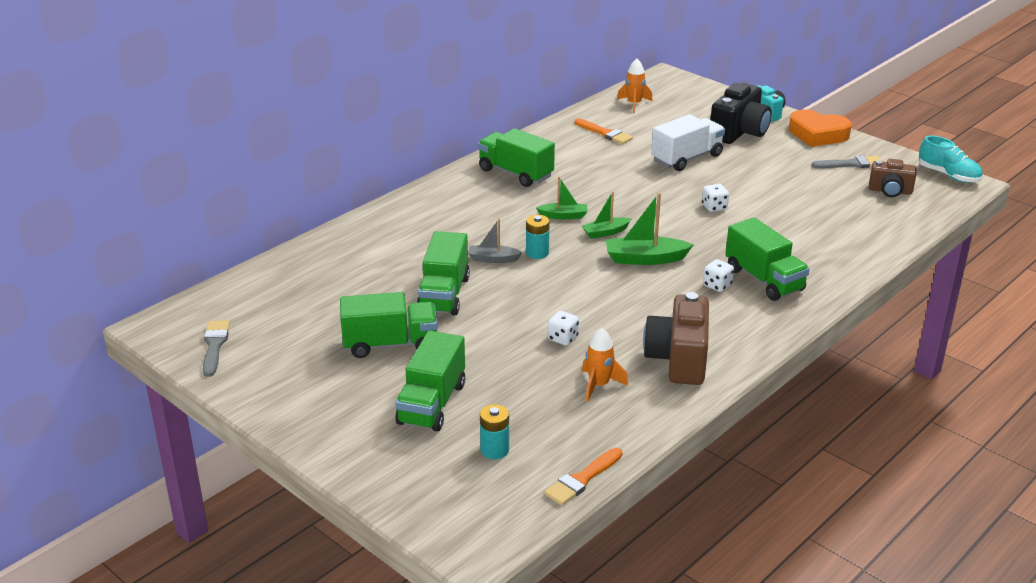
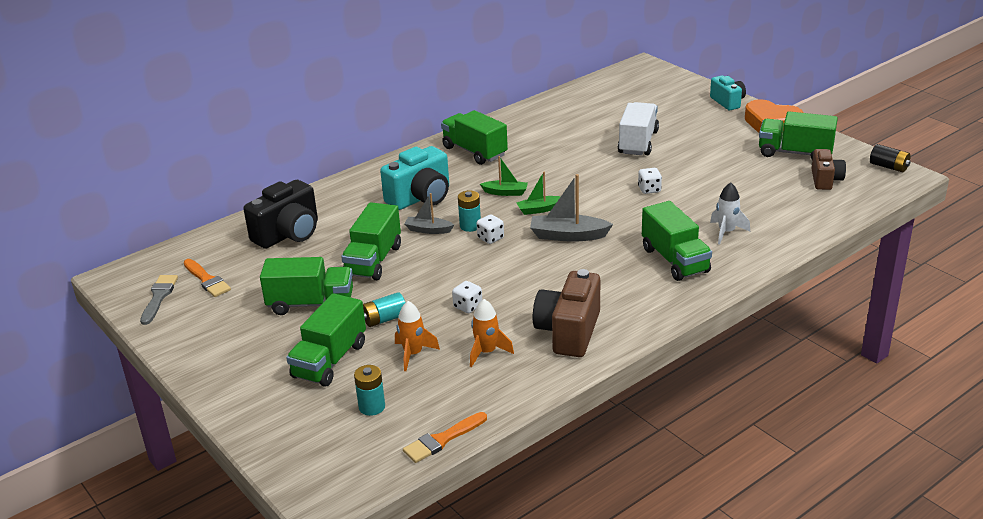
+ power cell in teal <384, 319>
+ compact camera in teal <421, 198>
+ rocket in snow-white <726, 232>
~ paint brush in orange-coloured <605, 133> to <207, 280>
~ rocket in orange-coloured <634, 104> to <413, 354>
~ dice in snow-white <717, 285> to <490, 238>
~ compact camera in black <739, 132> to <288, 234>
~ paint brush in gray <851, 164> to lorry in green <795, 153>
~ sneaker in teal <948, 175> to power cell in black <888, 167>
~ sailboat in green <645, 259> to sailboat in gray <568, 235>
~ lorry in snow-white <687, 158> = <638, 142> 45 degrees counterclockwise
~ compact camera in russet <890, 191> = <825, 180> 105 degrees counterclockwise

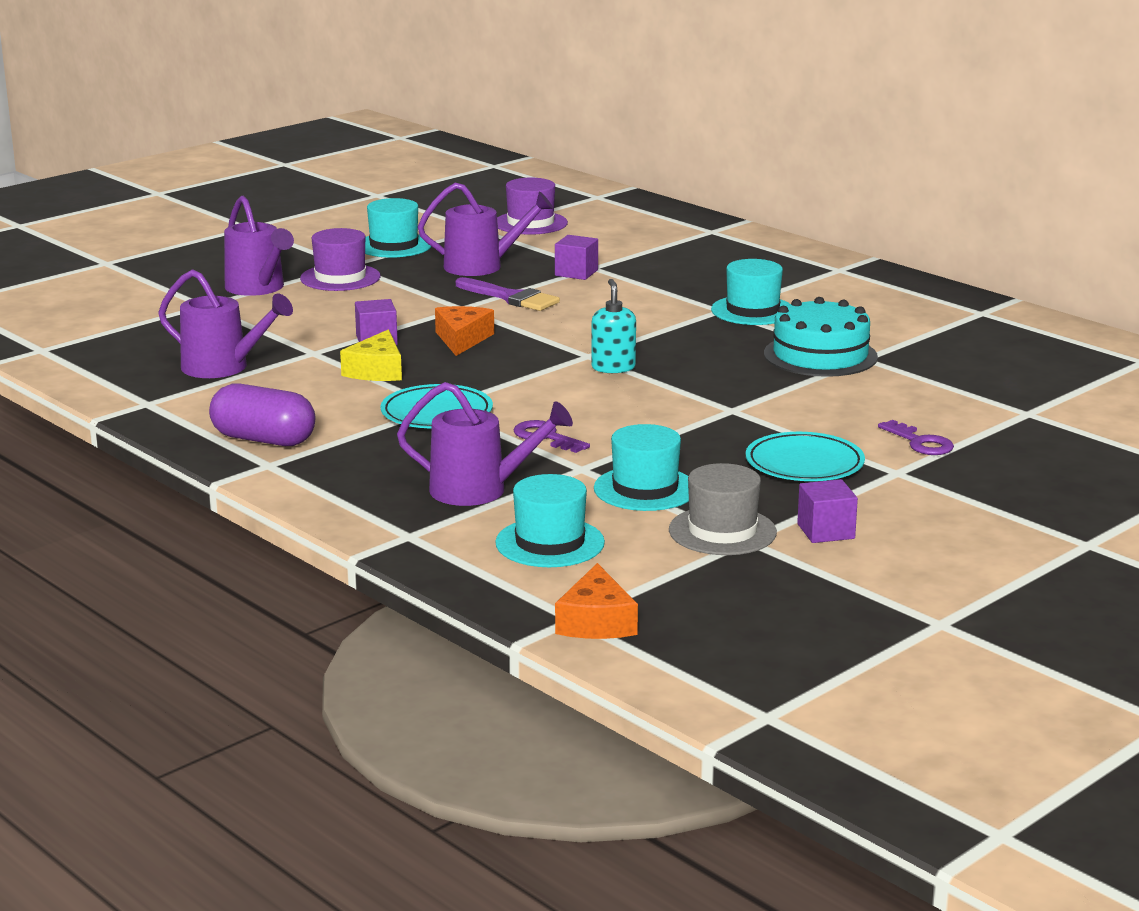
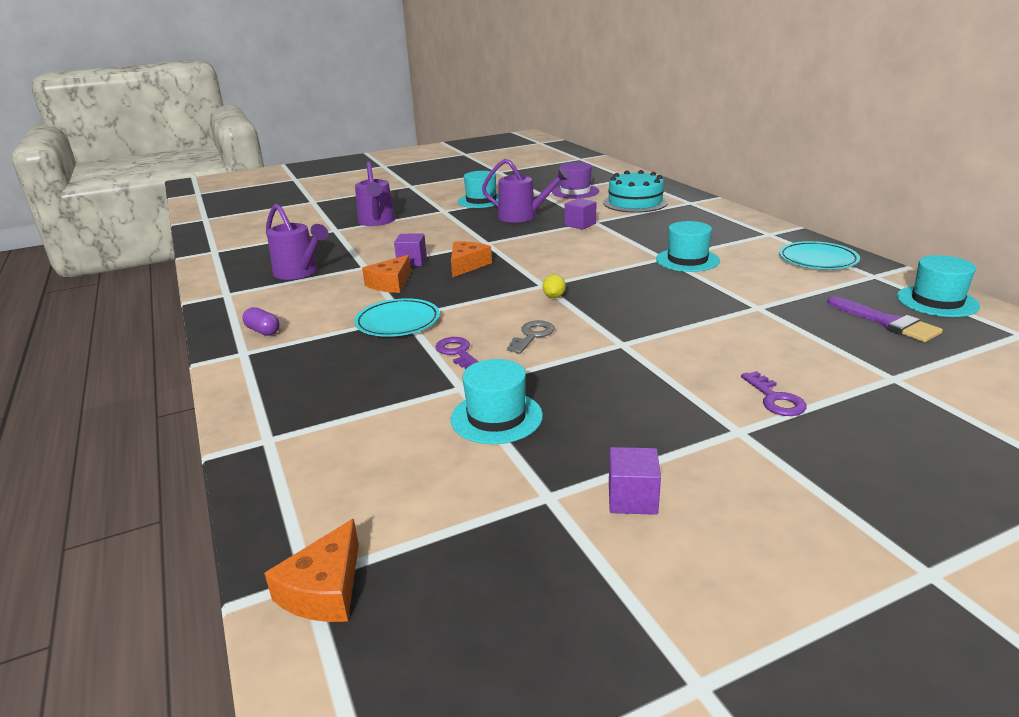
- tall hat in royal purple <340, 278>
- watering can in royal purple <480, 490>
- tall hat in gray <722, 531>
+ latchkey in gray <532, 336>
~ paint brush in royal purple <511, 298> to <887, 322>
~ tall hat in teal <550, 543> to <937, 301>
~ flat dish in teal <804, 464> to <817, 260>
~ gateau in teal <820, 355> to <635, 202>
~ soap dispenser in teal <613, 367> to toy lemon in bright yellow <554, 297>
~ cheese wedge in bright yellow <377, 370> to cheese wedge in orange-coloured <390, 283>
~ pill shape in royal purple <264, 440> = <263, 331> x0.55

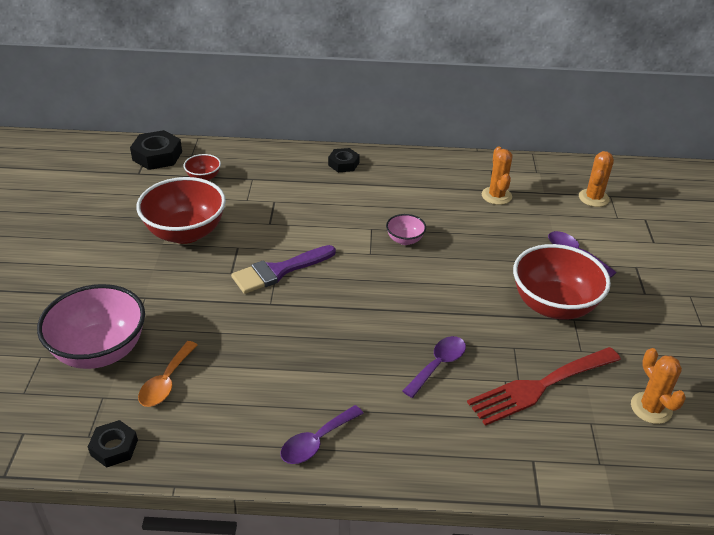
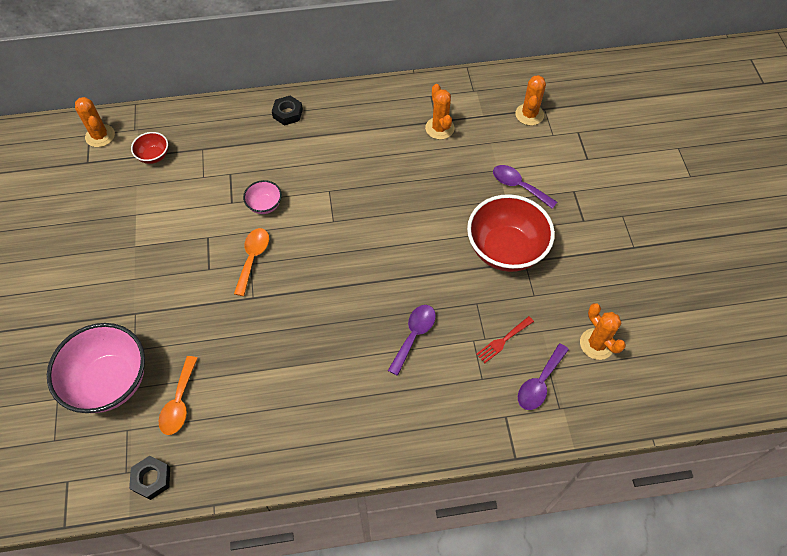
- serving bowl in scarlet <185, 233>
~ tablespoon in royal purple <316, 442> to <539, 383>
~ serving bowl in rosy <405, 240> to <265, 205>
~ hexagon nut in black <157, 156> to cactus in orange-coloured <100, 136>
~ paint brush in royal purple <279, 271> to tablespoon in orange-coloured <253, 258>
~ dinner fork in scarlet <539, 386> = <503, 341> x0.46

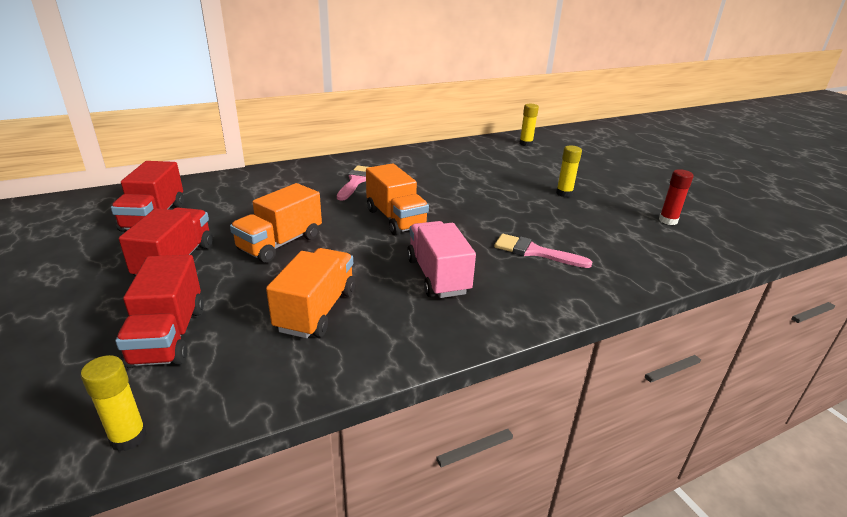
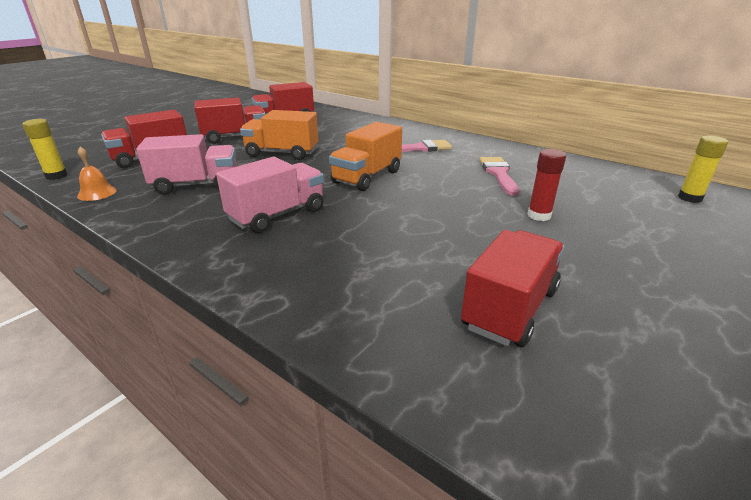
- glue in bright yellow <564, 193>
+ hand bell in orange-coloured <97, 193>
+ lorry in scarlet <509, 308>
~ paint brush in rosy <535, 252> to <499, 174>
~ glue in scarlet <668, 220> to <539, 215>
~ lorry in orange-coloured <316, 310> to lorry in rosy <196, 185>

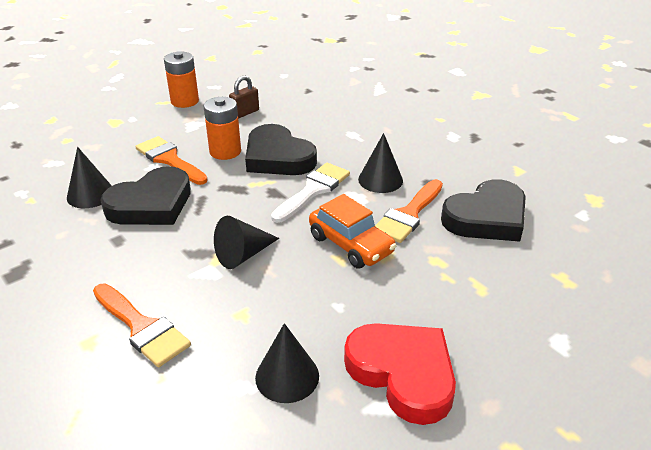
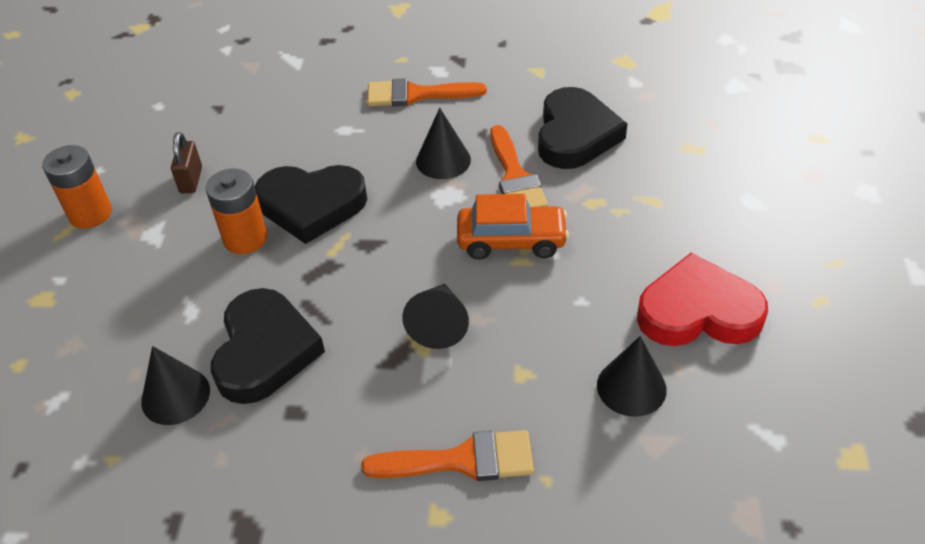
- paint brush in snow-white <313, 190>
~ paint brush in orange-coloured <169, 159> to <416, 94>

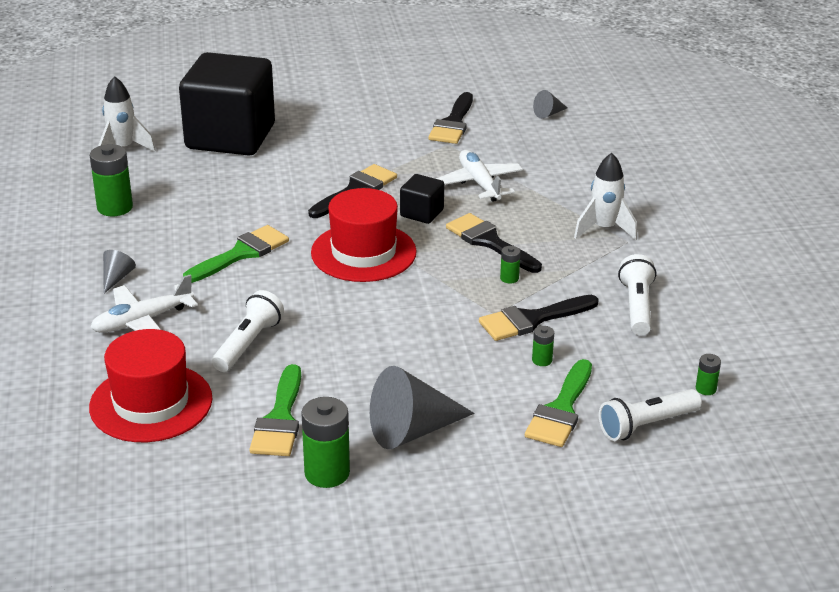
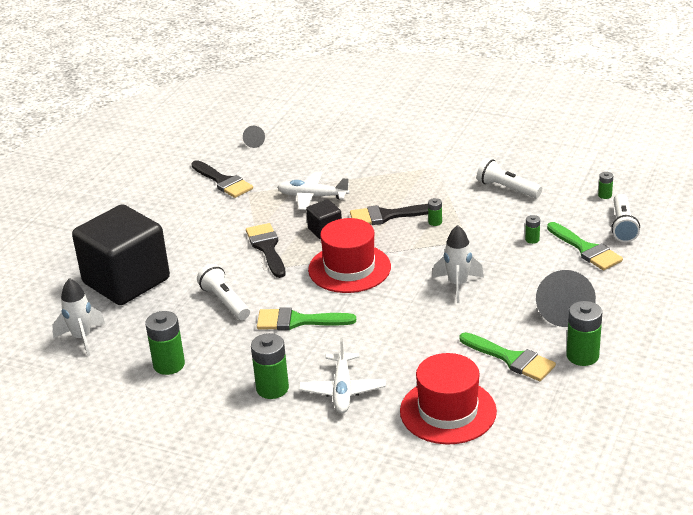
- paint brush in black <532, 319>
~ flashlight in snow-white <248, 344> to <225, 302>
~ rocket in snow-white <604, 229> to <458, 285>
~ cone in gray <116, 278> to power cell in green <272, 388>
~ paint brush in green <241, 253> = <298, 321> 75 degrees counterclockwise

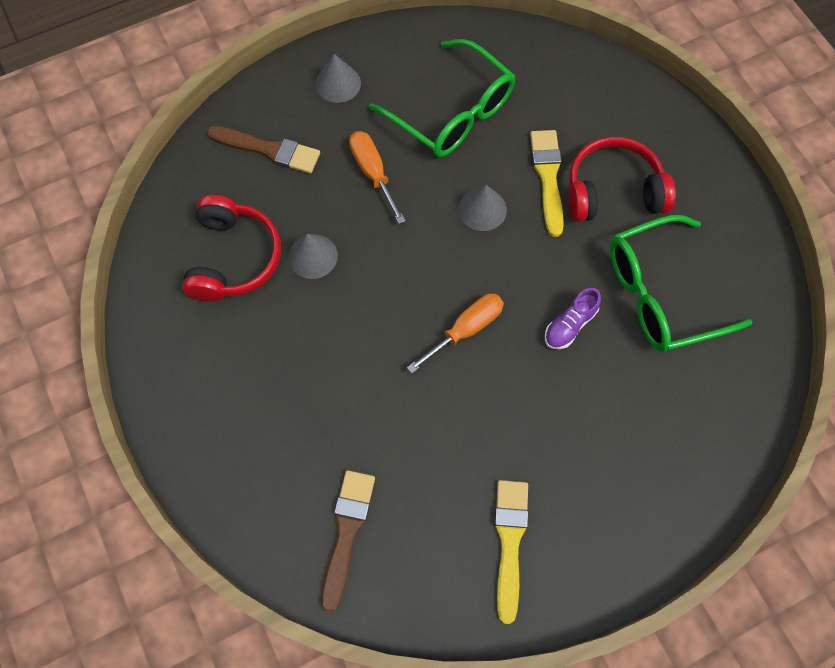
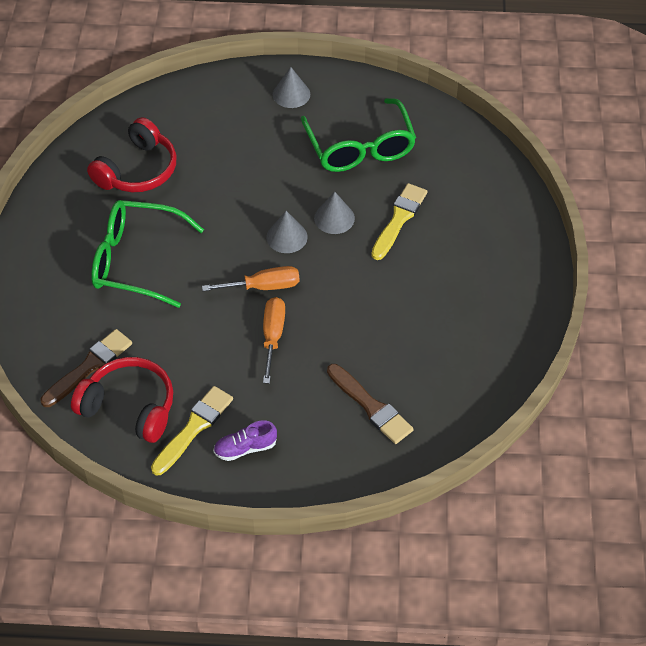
~ paint brush in russet <269, 150> to <371, 406>
~ cone in gray <313, 256> to <287, 237>
~ hand screwdriver in orange-coloured <373, 173> to <273, 336>
~ sneaker in royal purple <570, 325> to <245, 448>
~ over-ear headphones in scarlet <613, 191> to <129, 407>
~ spectacles in green <661, 293> to <137, 261>

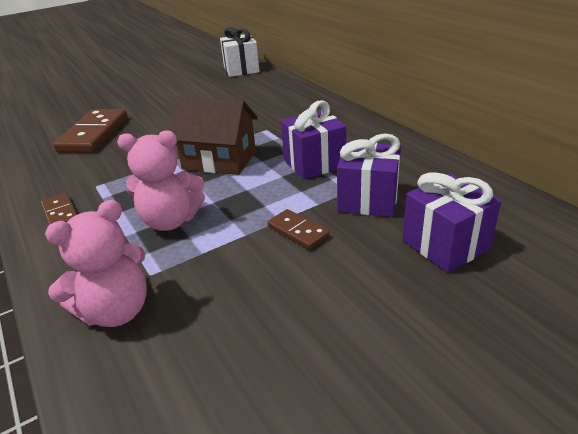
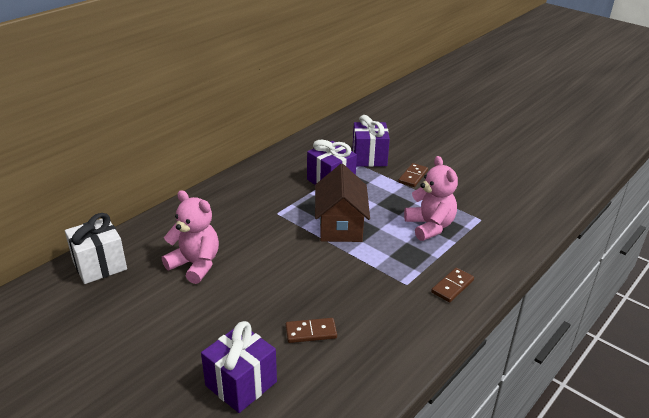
~ stuffed bear in rosy <116, 311> to <195, 265>
~ gift in royal purple <445, 245> to <241, 383>
~ domino piece in russet <94, 134> = <311, 332> x0.51

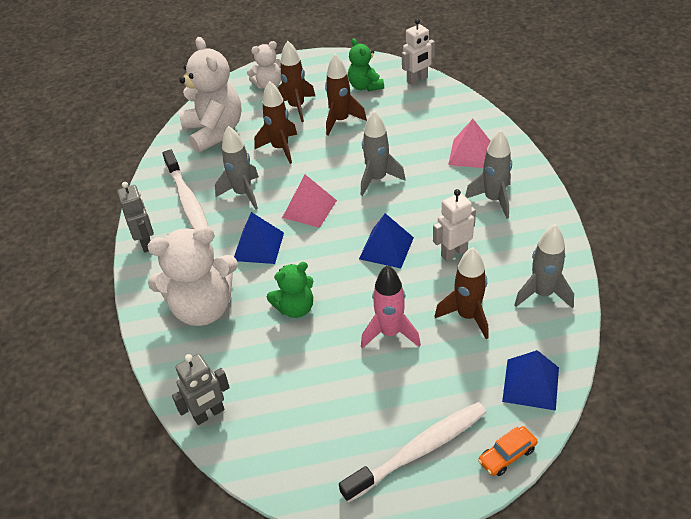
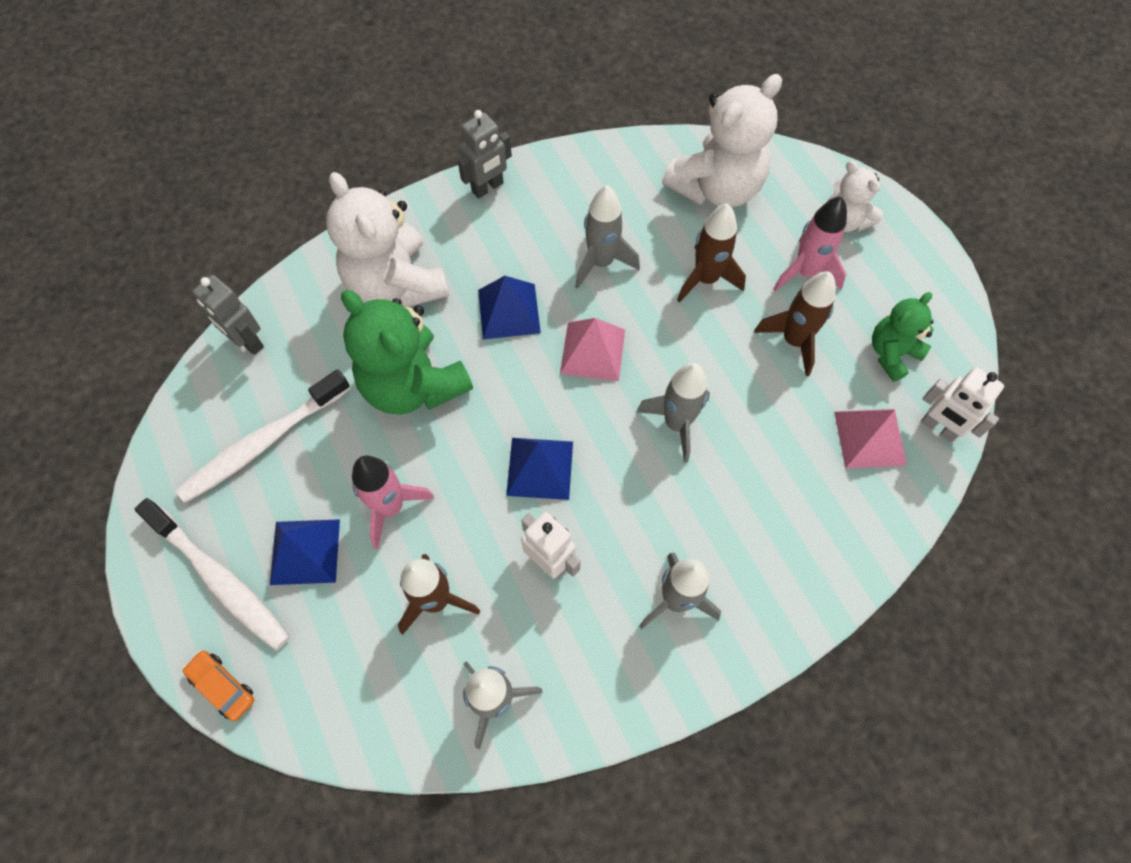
~ tooth brush in snow-white <188, 201> to <262, 443>
~ solid pyramid in rosy <470, 153> to <870, 438>
~ solid pyramid in royal blue <530, 384> to <305, 551>
~ rocket in russet <296, 107> to rocket in rosy <805, 272>
~ stuffed bear in green <295, 308> = <413, 385> x1.78

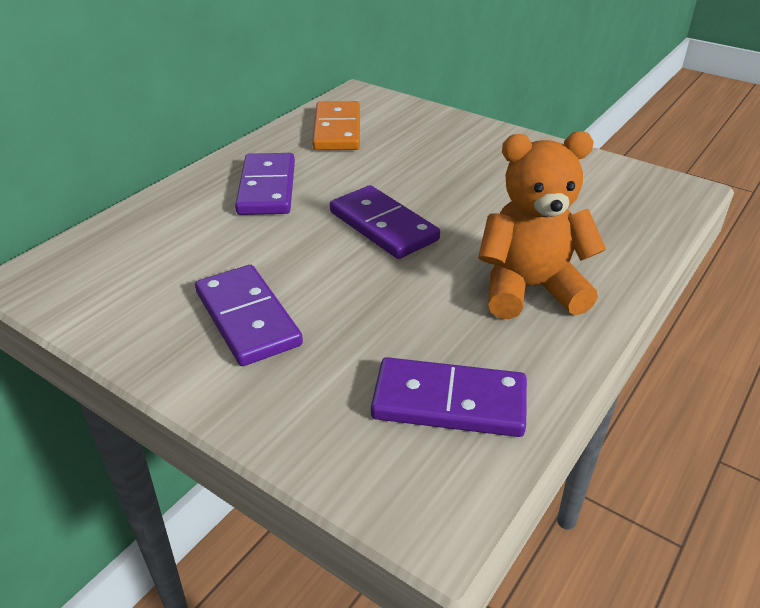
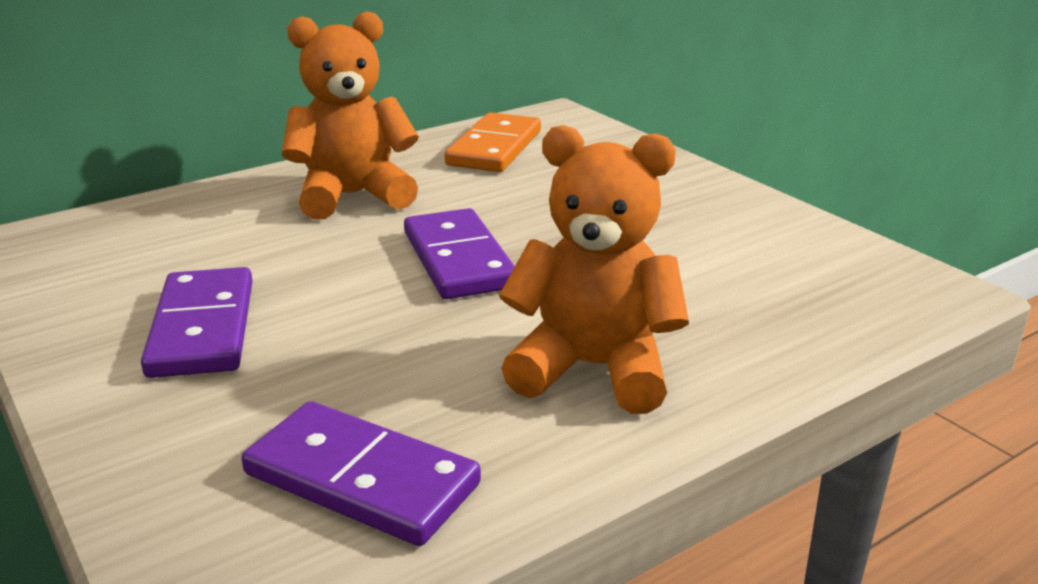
~ domino piece in royal purple <267, 188> to stuffed bear in orange-coloured <353, 196>

